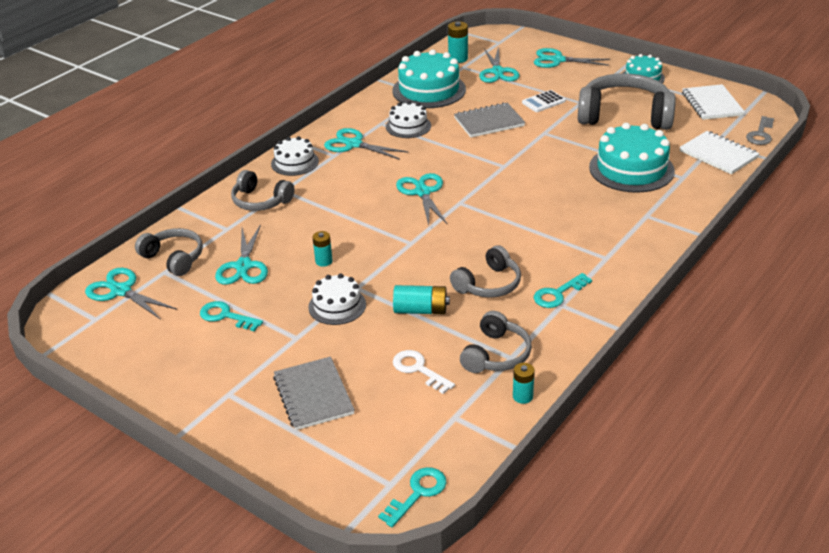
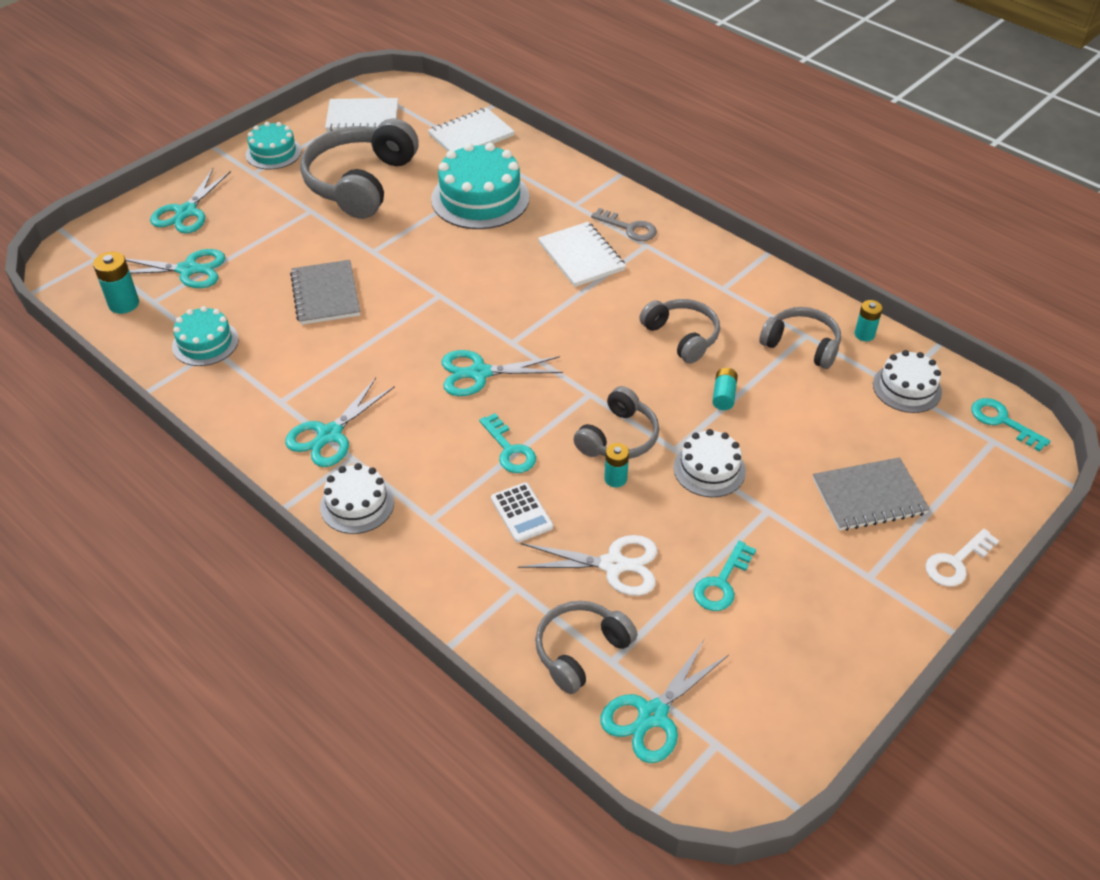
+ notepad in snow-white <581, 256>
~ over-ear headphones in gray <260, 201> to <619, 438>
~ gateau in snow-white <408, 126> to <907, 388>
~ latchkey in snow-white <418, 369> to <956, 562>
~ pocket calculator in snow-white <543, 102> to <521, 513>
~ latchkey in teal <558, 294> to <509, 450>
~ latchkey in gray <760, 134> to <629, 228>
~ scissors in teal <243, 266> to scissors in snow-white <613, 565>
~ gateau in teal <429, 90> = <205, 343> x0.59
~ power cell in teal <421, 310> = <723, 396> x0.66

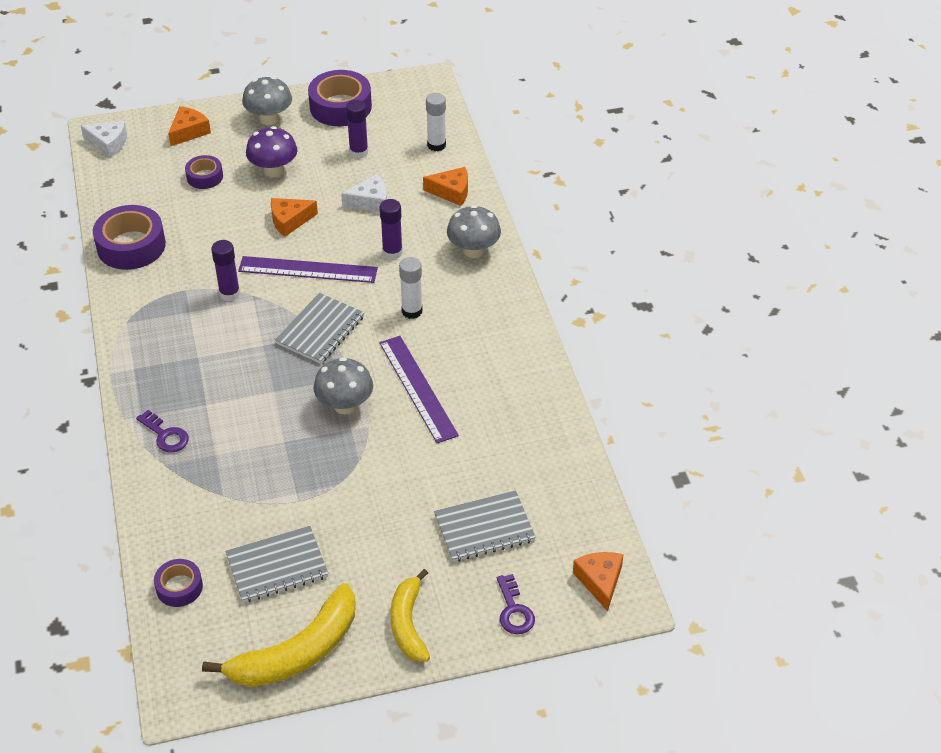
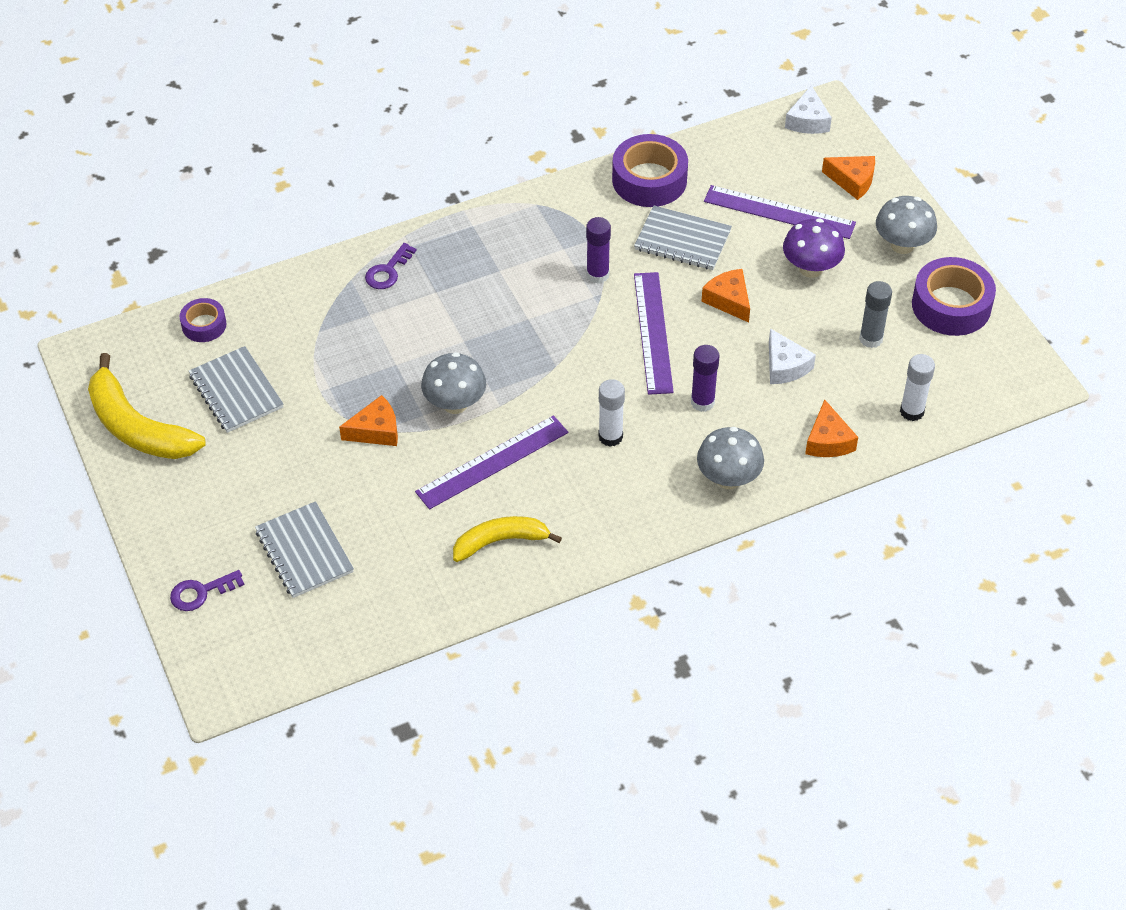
~ notepad in gray <320, 330> to <682, 240>
~ banana in bright yellow <408, 623> to <501, 541>
~ cheese wedge in orange-coloured <600, 581> to <376, 430>
~ sticky tape in royal purple <205, 177> to ruler in royal purple <779, 212>
~ glue in royal purple <358, 152> to glue in gray <871, 339>

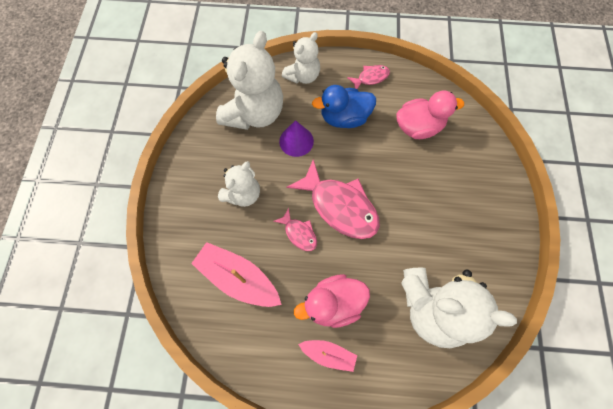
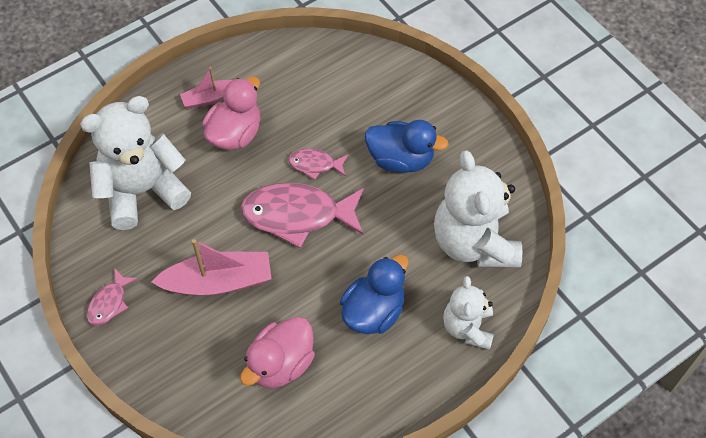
- cone in royal purple <296, 141>
~ sailboat in rosy <238, 278> to <218, 282>
~ fish in rosy <371, 78> to <109, 303>
~ stuffed bear in snow-white <243, 194> to rubber duck in royal blue <401, 159>

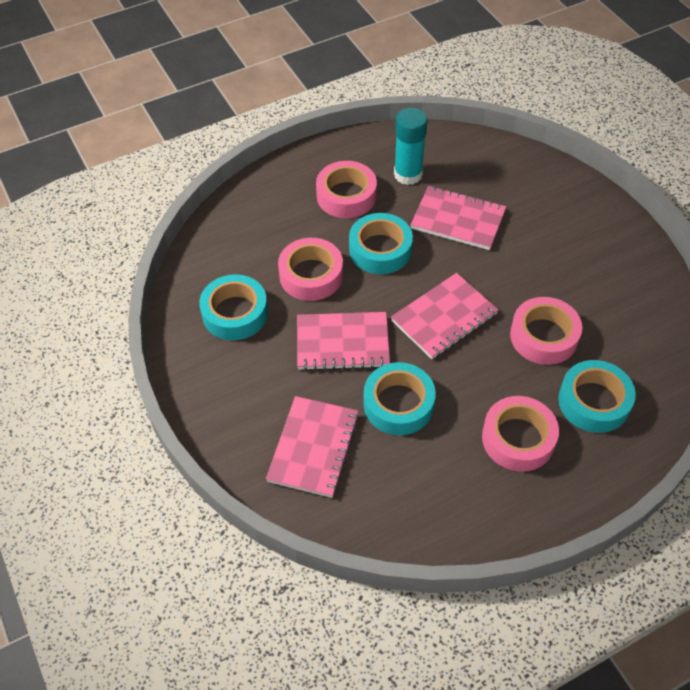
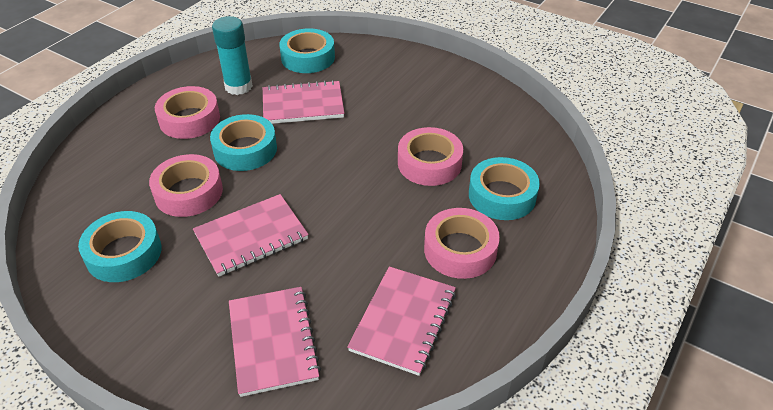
~ sticky tape in teal <398, 404> to <308, 57>
~ notepad in rosy <444, 317> to <403, 321>

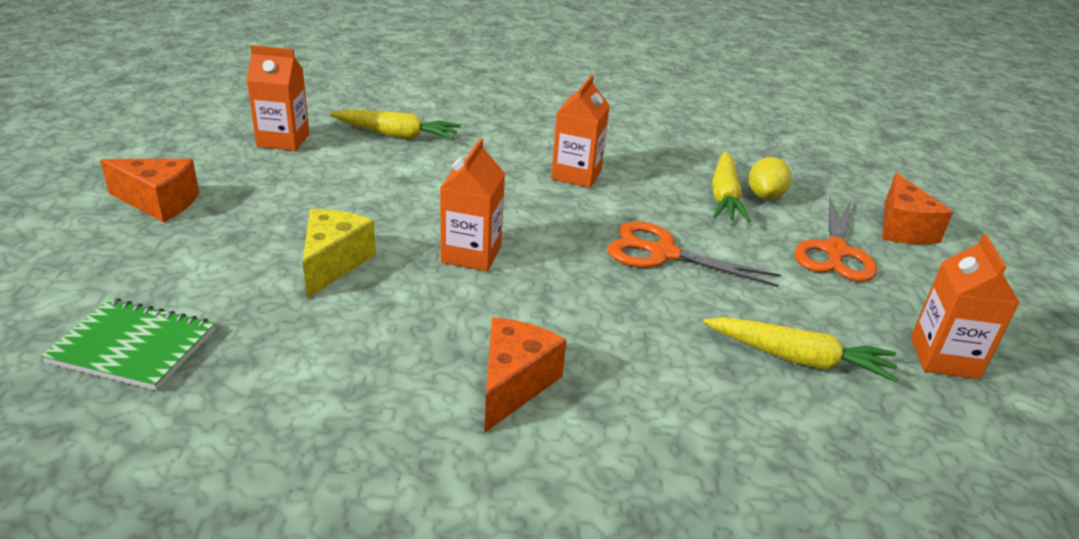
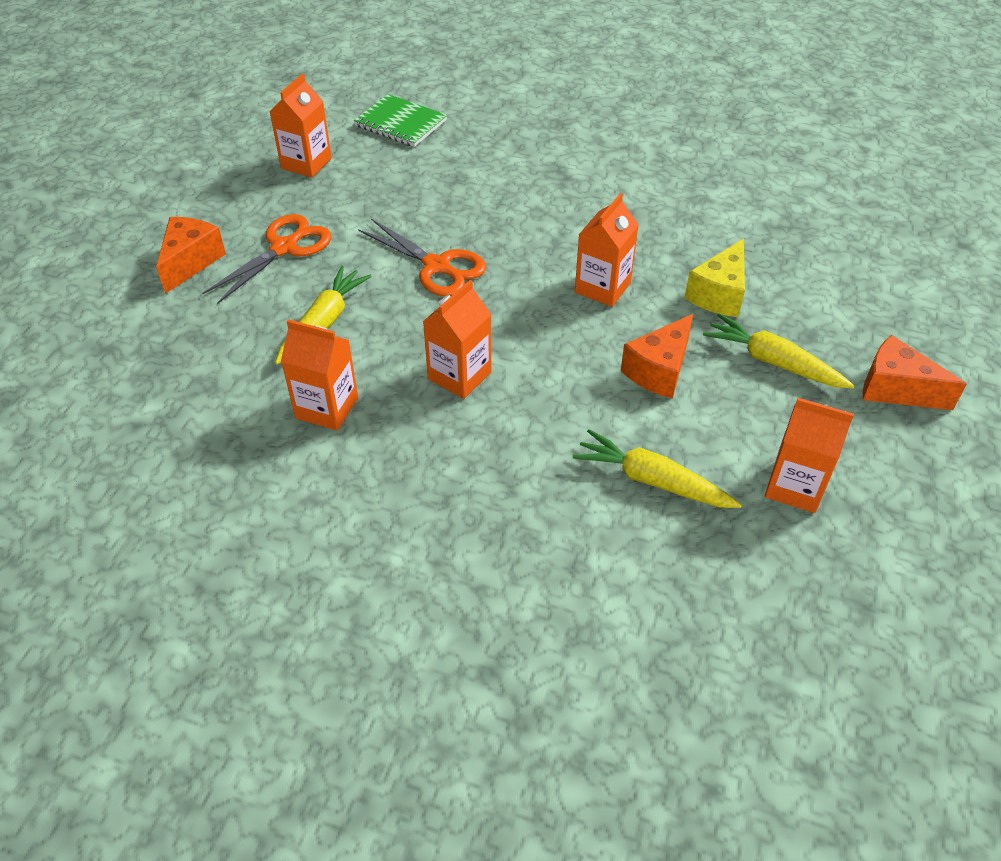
- toy lemon in bright yellow <765, 196>
+ milk carton in orange-coloured <327, 408>
~ notepad in green <133, 347> to <400, 123>
~ cheese wedge in orange-coloured <514, 384> to <659, 370>
~ toy carrot in bright yellow <798, 359> to <773, 362>

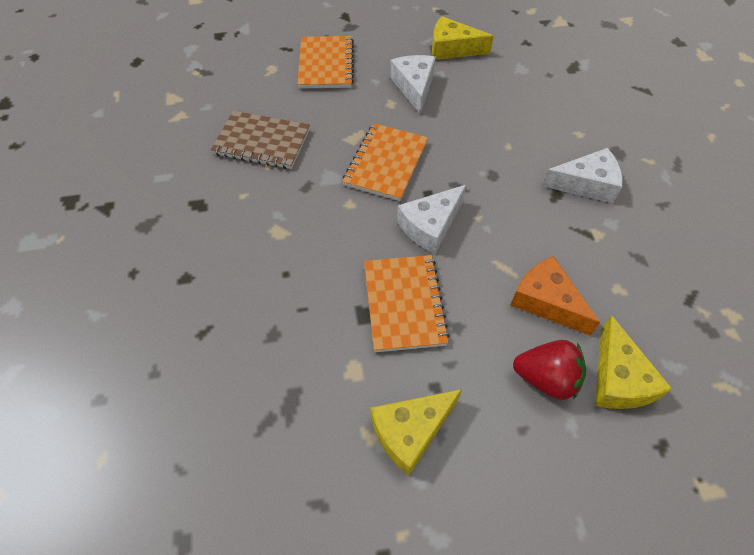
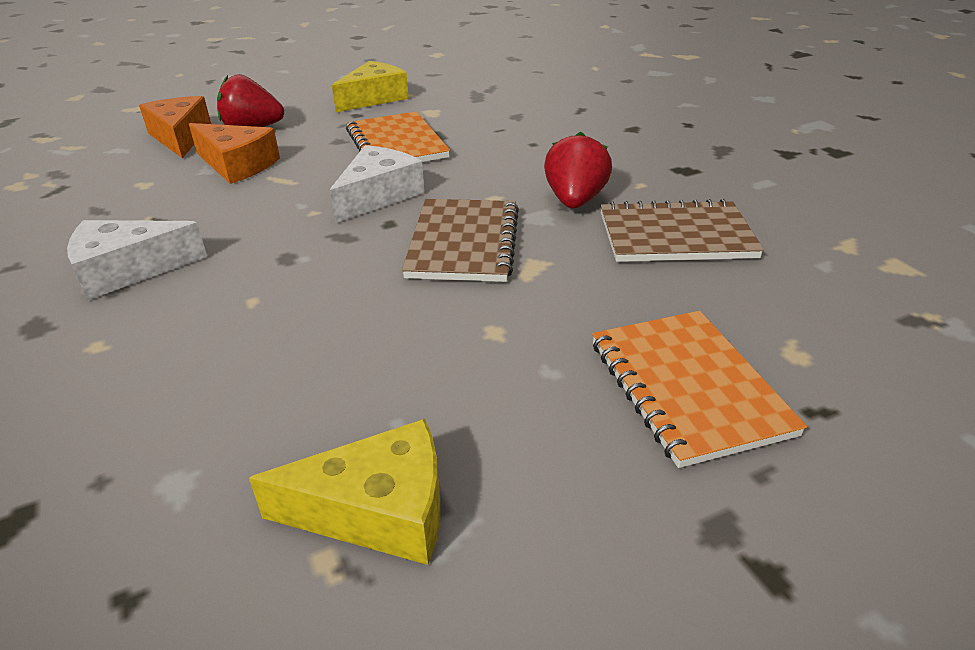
- cheese wedge in snow-white <414, 87>
+ toy strawberry in scarlet <575, 201>
~ notepad in orange-coloured <386, 163> to notepad in russet <463, 243>
~ cheese wedge in bright yellow <618, 379> to cheese wedge in orange-coloured <180, 137>

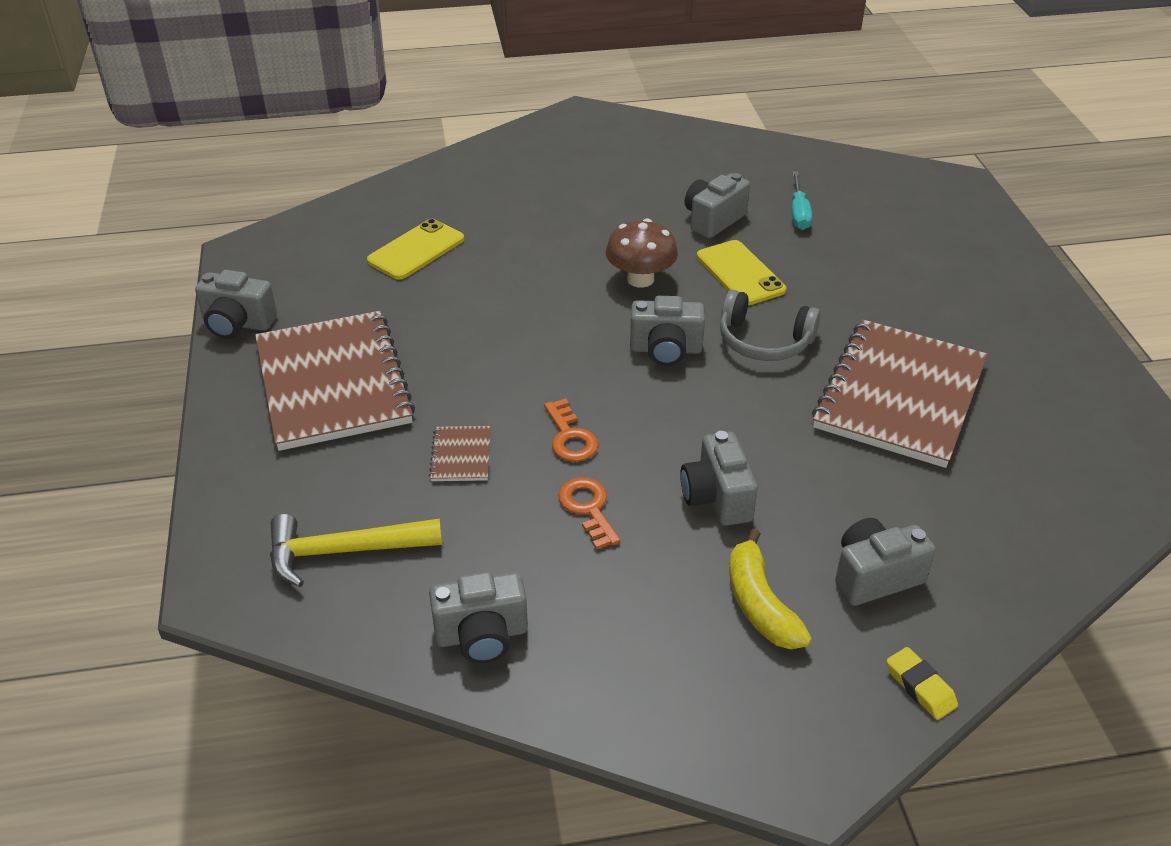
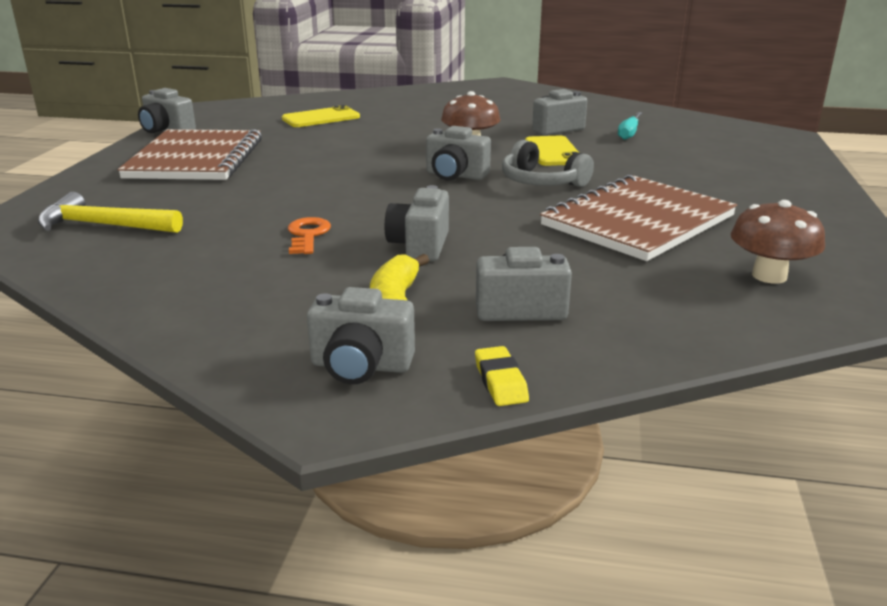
- notepad in russet <461, 455>
- latchkey in orange-coloured <570, 437>
+ toadstool in russet <769, 276>
~ compact camera in gray <482, 635> to <361, 366>

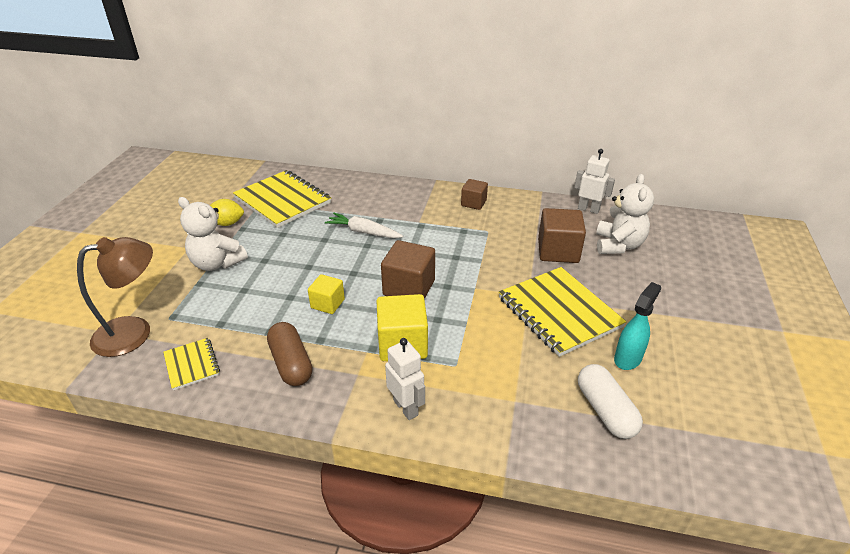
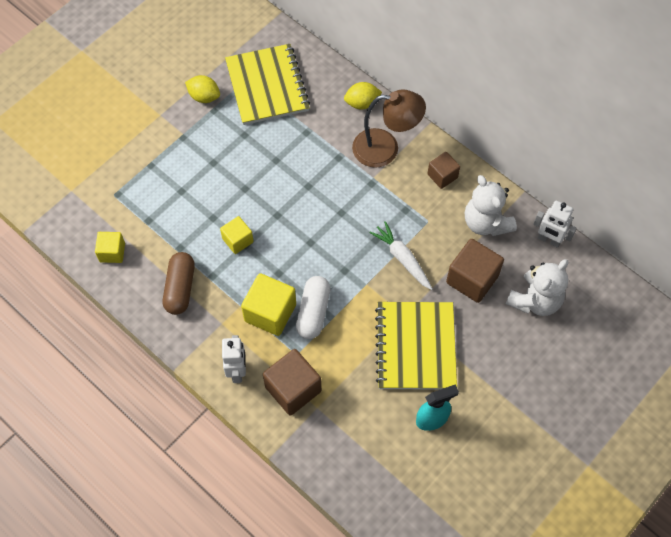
+ toy lemon in bright yellow <362, 103>
~ lamp in russet <134, 332> to <385, 148>
~ stuffed bear in snow-white <217, 263> to <486, 222>
~ toy carrot in snow-white <364, 232> to <402, 259>
~ solid cube in russet <409, 288> to <293, 389>
~ pill shape in snow-white <605, 411> to <313, 312>
~ notepad in bright yellow <192, 364> to solid cube in bright yellow <112, 252>
~ robot in snow-white <588, 209> = <549, 240> 150 degrees clockwise

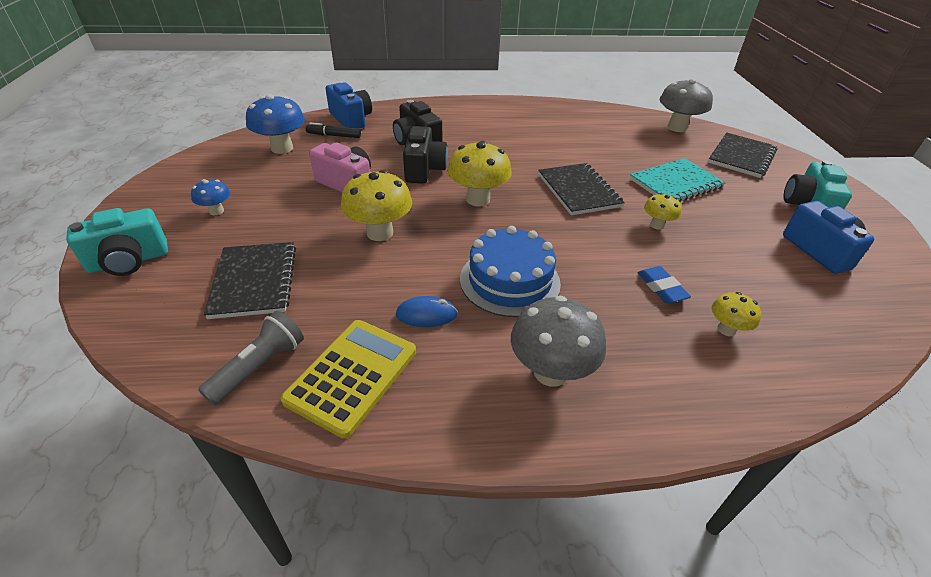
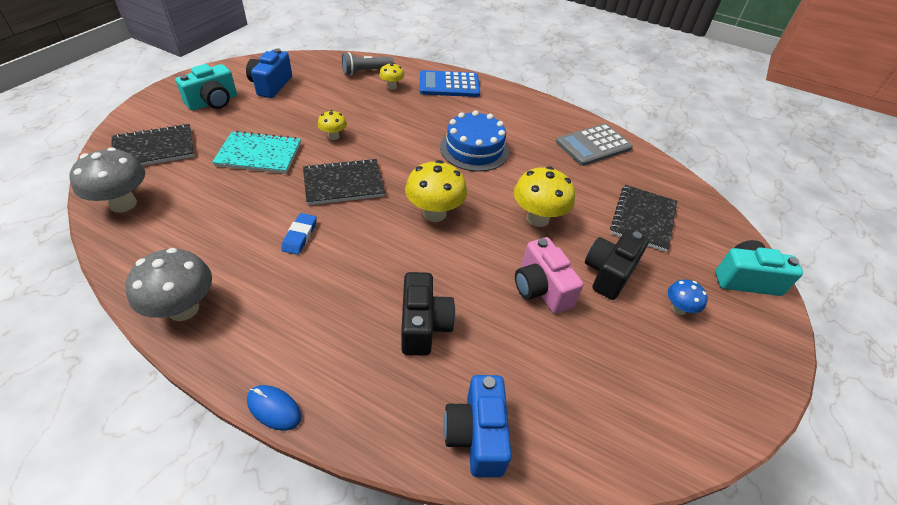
- toadstool in royal blue <282, 148>
- felt pen in black <334, 135>
+ pocket calculator in royal blue <449, 85>
~ flashlight in gray <259, 366> to <366, 71>
~ mouse in royal blue <426, 314> to <274, 408>
~ compact camera in black <424, 169> to <609, 273>
~ toadstool in gray <550, 372> to <183, 309>
~ pencil eraser in royal blue <661, 288> to <300, 236>
~ pocket calculator in bright yellow <352, 375> to pocket calculator in gray <593, 145>
~ notepad in black <578, 191> = <343, 183> 60 degrees clockwise

